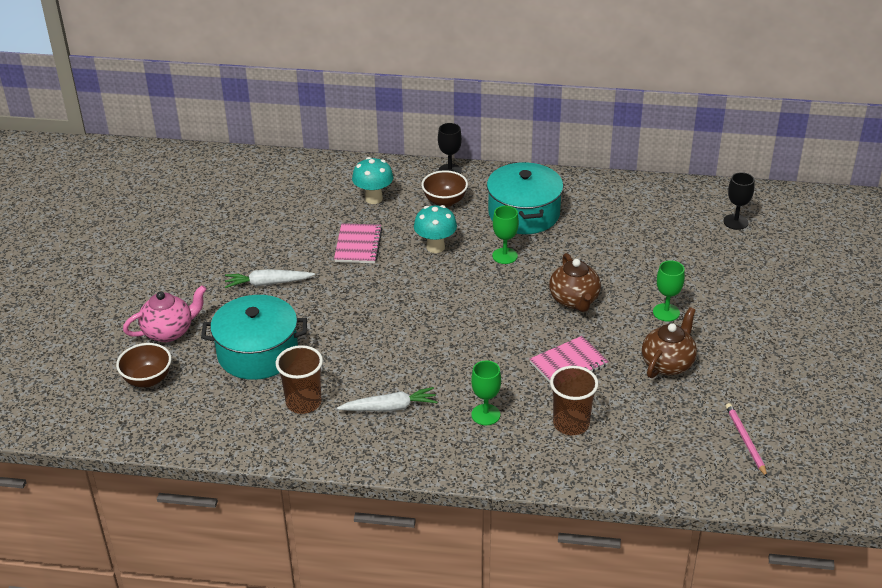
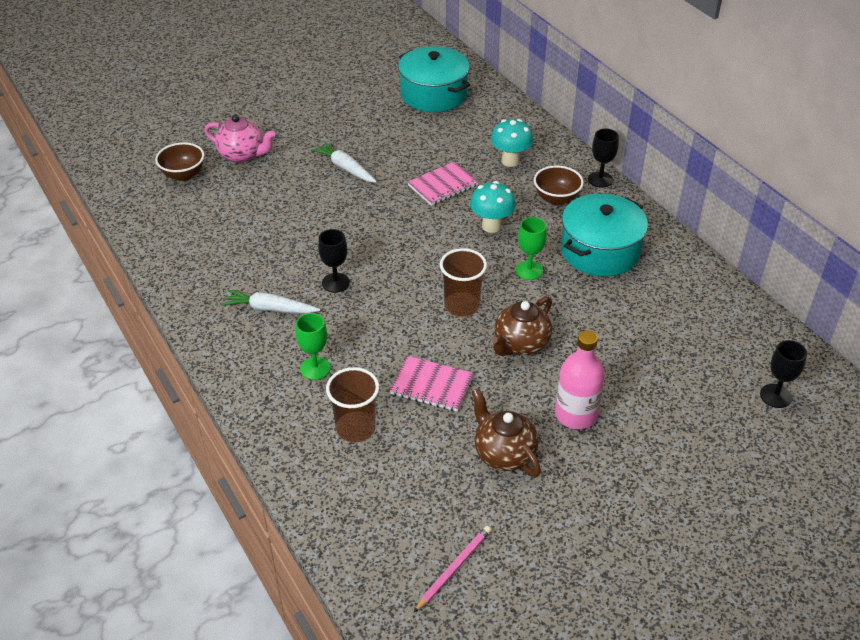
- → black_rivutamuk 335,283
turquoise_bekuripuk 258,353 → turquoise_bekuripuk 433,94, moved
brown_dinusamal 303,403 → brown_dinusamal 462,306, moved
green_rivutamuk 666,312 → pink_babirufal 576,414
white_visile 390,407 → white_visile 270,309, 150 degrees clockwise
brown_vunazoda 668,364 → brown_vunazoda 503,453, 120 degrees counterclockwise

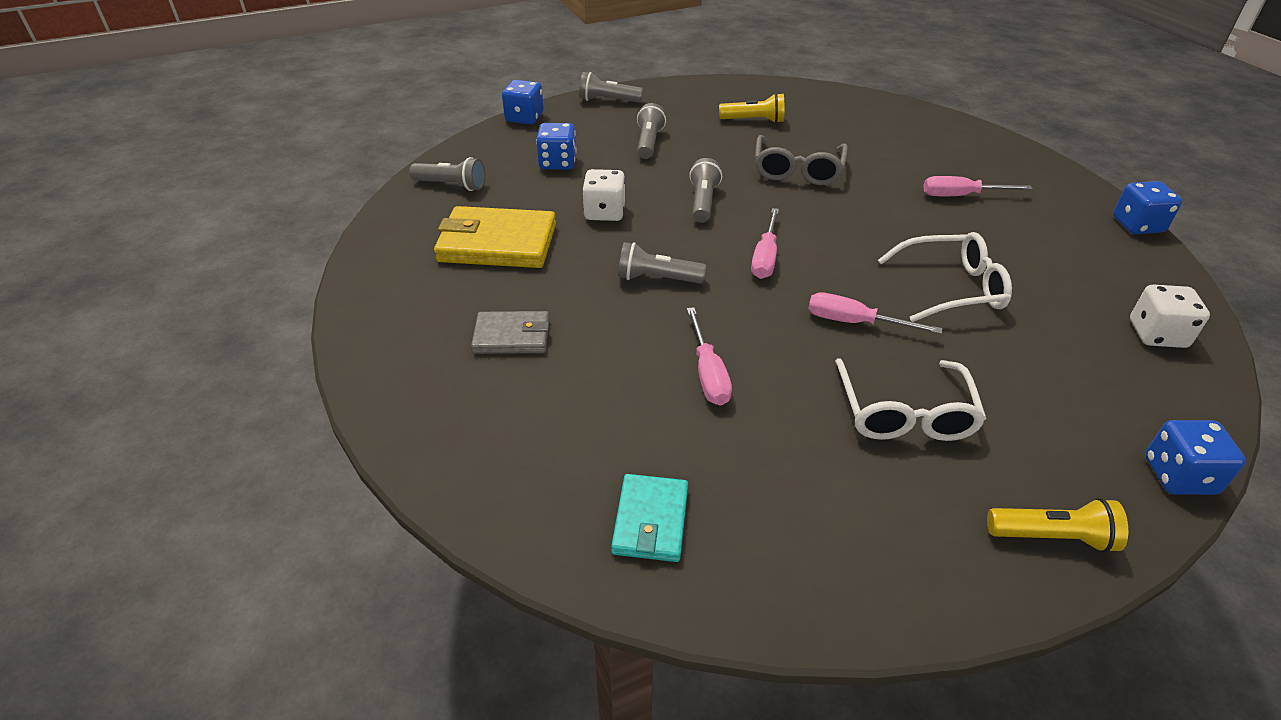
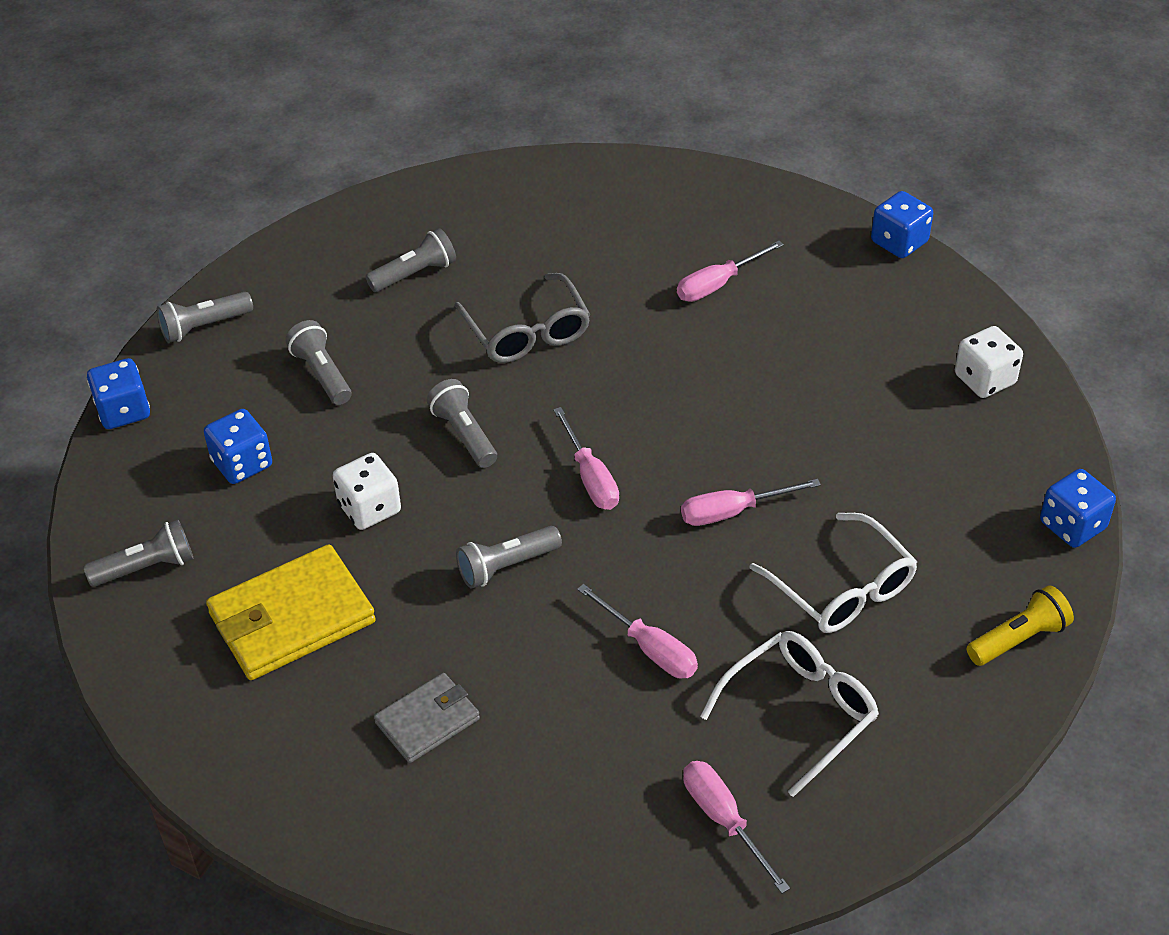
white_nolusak 952,288 → white_nolusak 800,712, moved
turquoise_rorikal 650,521 → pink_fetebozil 723,820
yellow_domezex 754,120 → grey_domezex 415,274

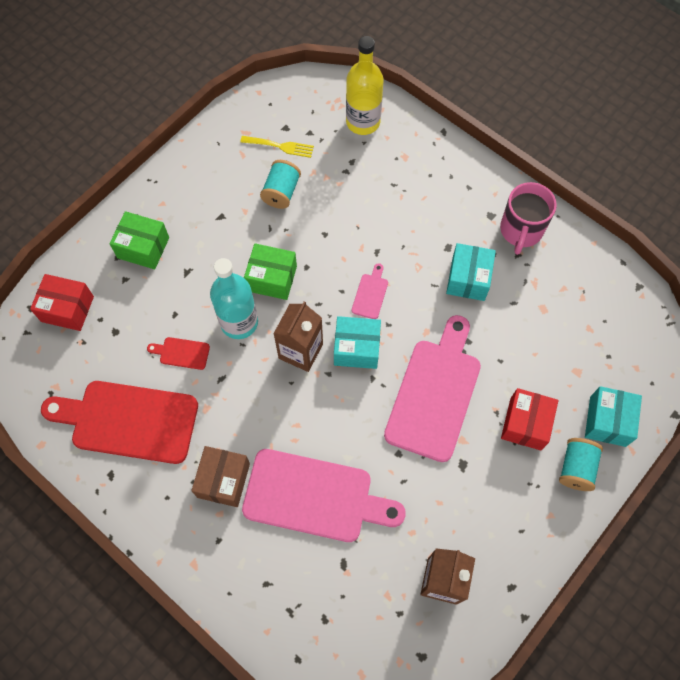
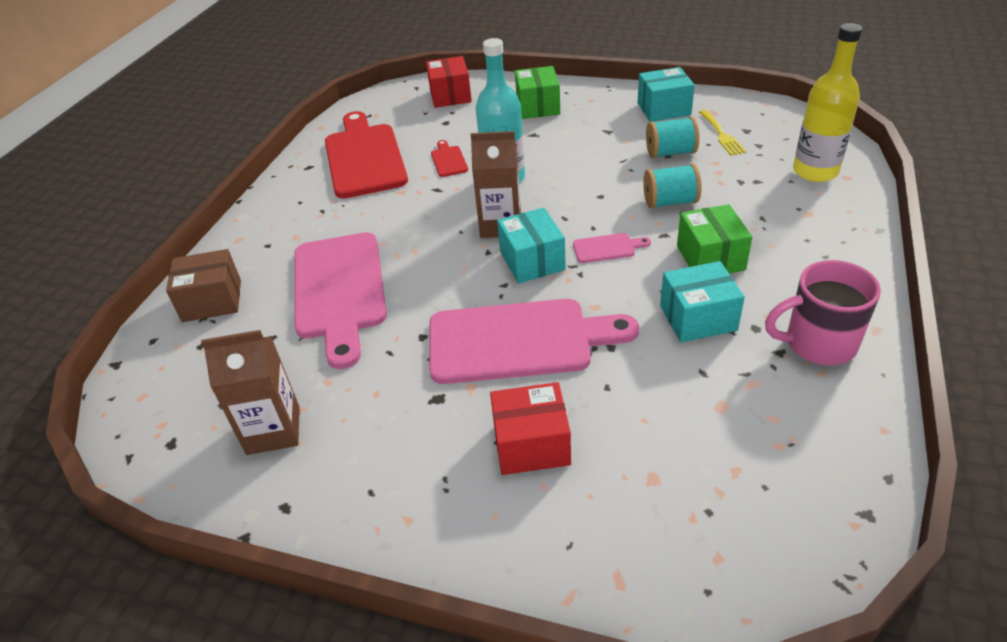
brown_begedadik 223,480 → brown_begedadik 212,300, moved
green_begedadik 272,278 → green_begedadik 710,258, moved
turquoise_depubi 576,468 → turquoise_depubi 670,202, moved
turquoise_begedadik 607,421 → turquoise_begedadik 664,109, moved

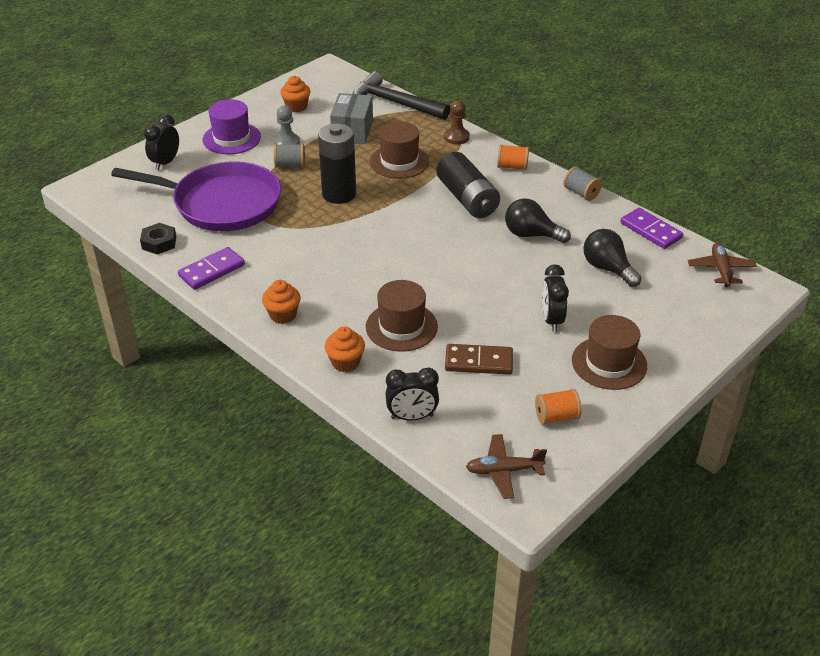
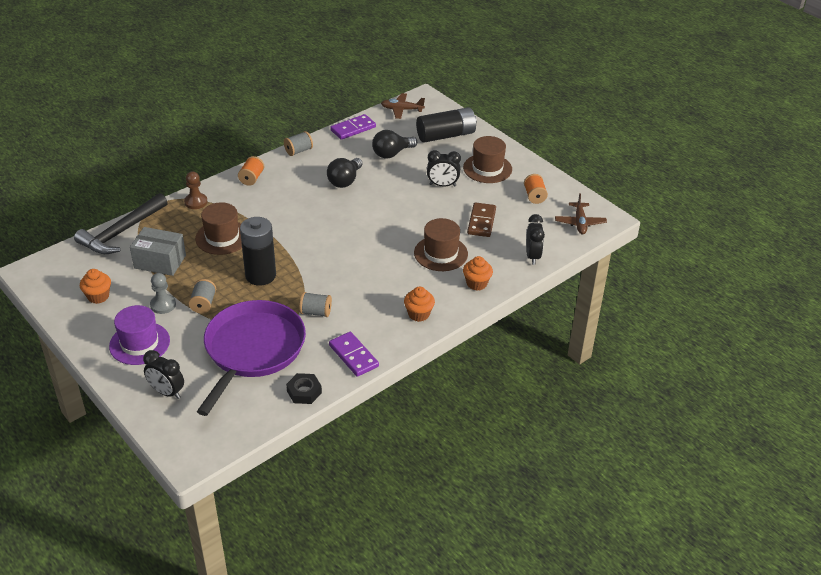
- → grey_depubi 316,312
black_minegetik 467,199 → black_minegetik 446,135, moved

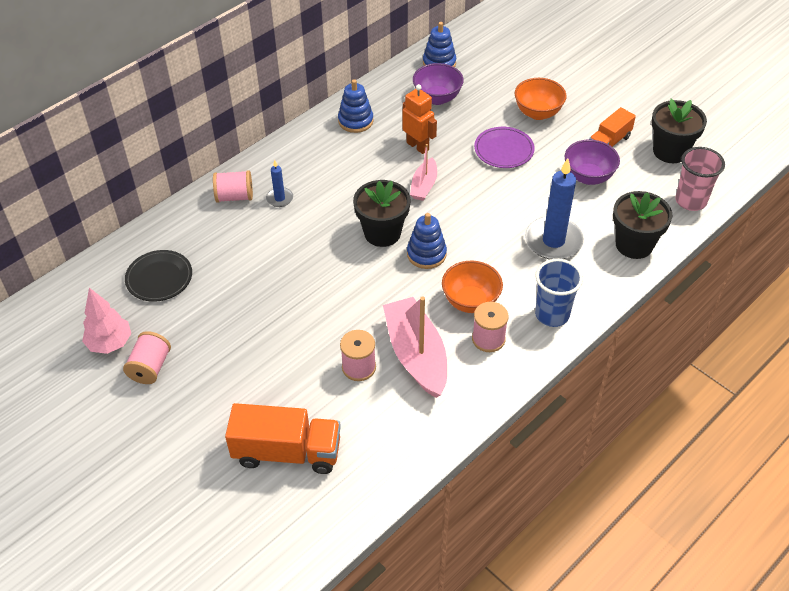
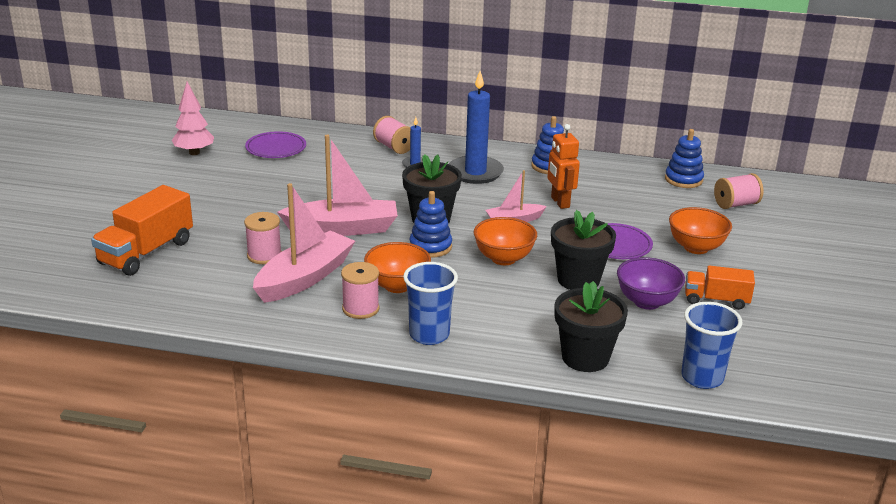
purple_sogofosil 437,98 → -
- → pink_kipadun 343,228
- → orange_sogofosil 503,258
pink_depubi 150,367 → pink_depubi 736,204, moved
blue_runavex 553,241 → blue_runavex 475,172, moved
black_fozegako 670,151 → black_fozegako 578,280, moved
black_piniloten 159,278 → purple_piniloten 276,148
pink_dinusamal 690,201 → blue_dinusamal 702,378
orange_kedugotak 287,452 → orange_kedugotak 146,252, 60 degrees clockwise
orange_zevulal 418,146 → orange_zevulal 559,202, 150 degrees clockwise

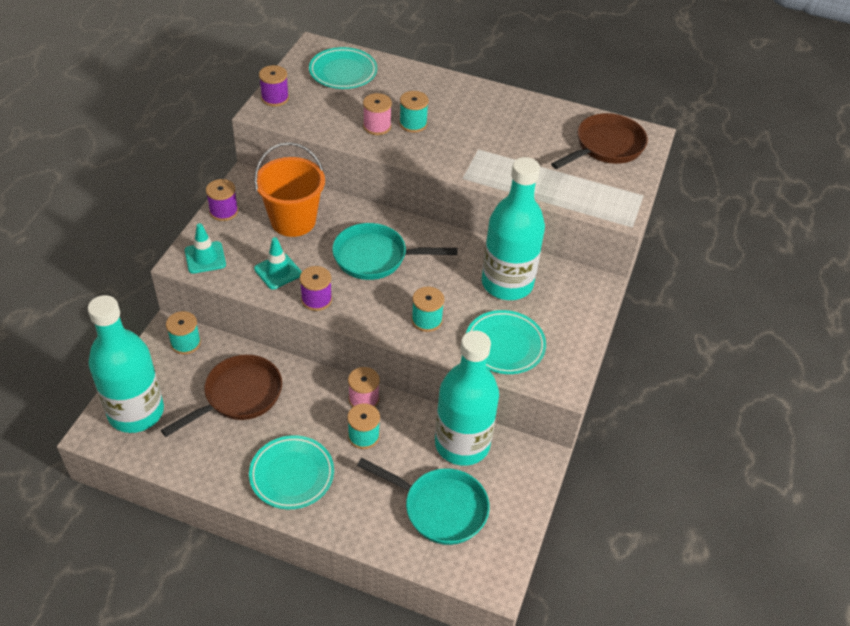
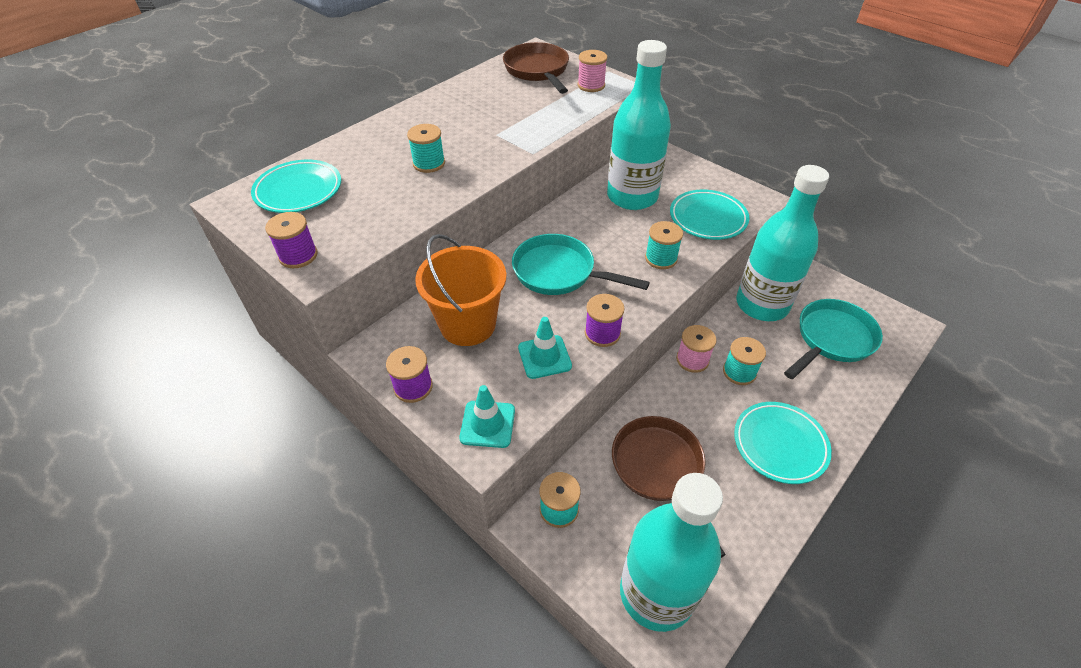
pink_depubi 377,126 → pink_depubi 591,85, moved
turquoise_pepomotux 375,257 → turquoise_pepomotux 559,272, 90 degrees clockwise

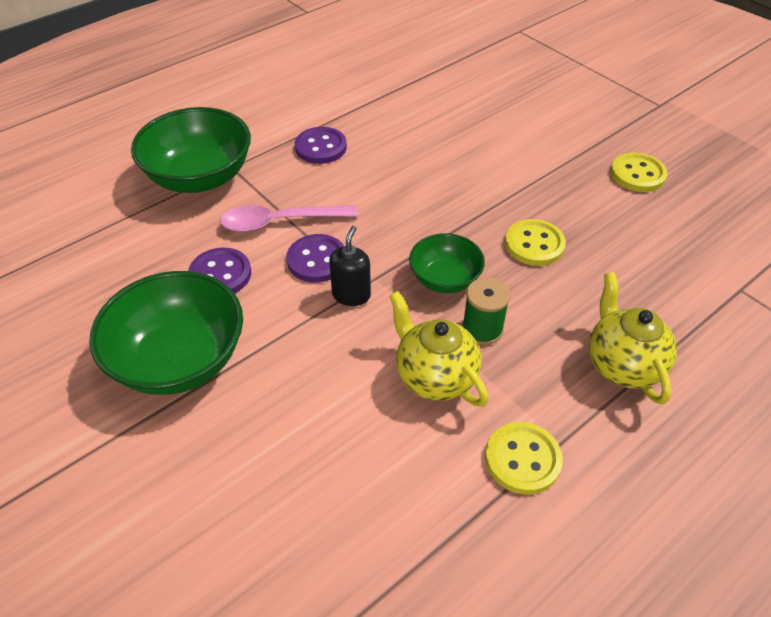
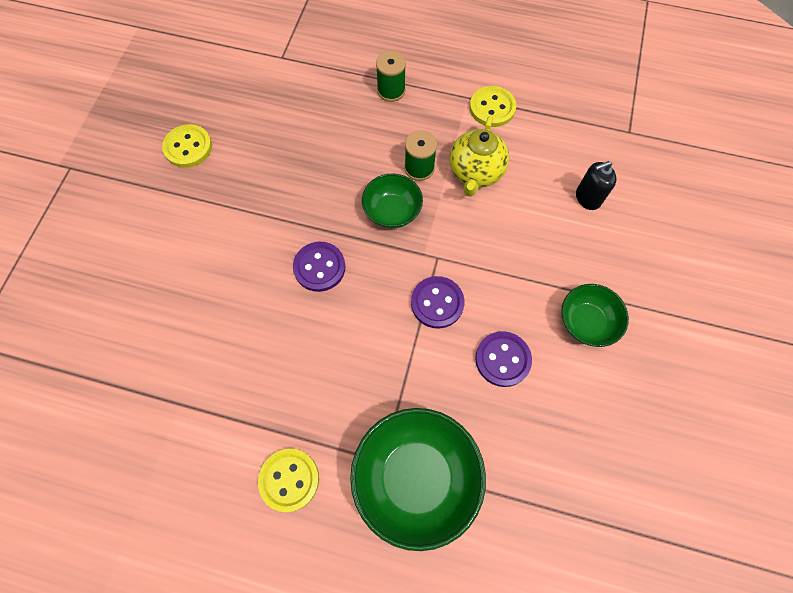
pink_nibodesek 279,222 → -
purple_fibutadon 321,147 → purple_fibutadon 319,267, moved
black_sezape 351,295 → black_sezape 587,198, moved
yellow_fibutadon 534,244 → yellow_fibutadon 289,480, moved
yellow_vunazoda 622,365 → green_depubi 391,90
green_sogofosil 179,360 → green_sogofosil 586,322, x0.57

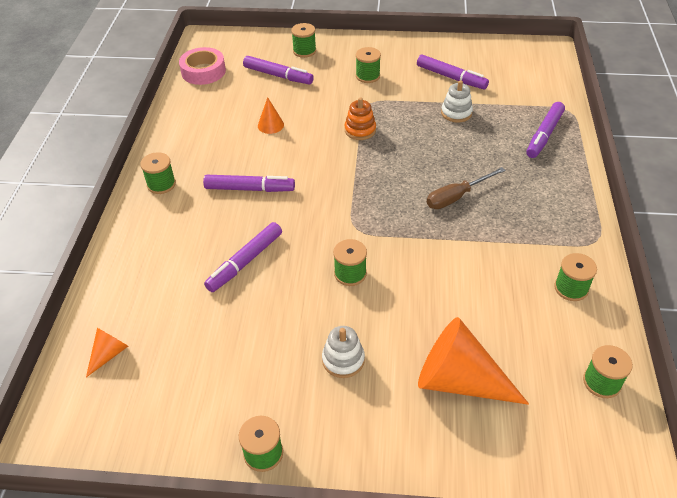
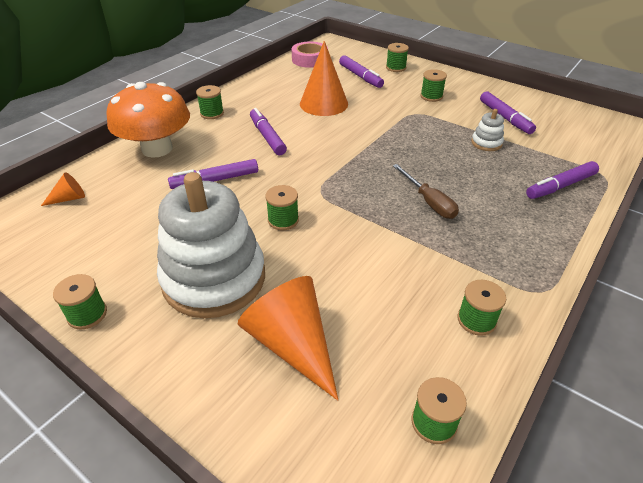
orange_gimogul 360,130 → -
- → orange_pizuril 157,149
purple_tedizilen 249,189 → purple_tedizilen 267,137, 150 degrees counterclockwise
brown_fetebozil 456,197 → brown_fetebozil 429,202, 120 degrees counterclockwise
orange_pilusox 270,125 → orange_pilusox 324,104, x2.12
white_gimogul 343,360 → white_gimogul 214,278, x2.46

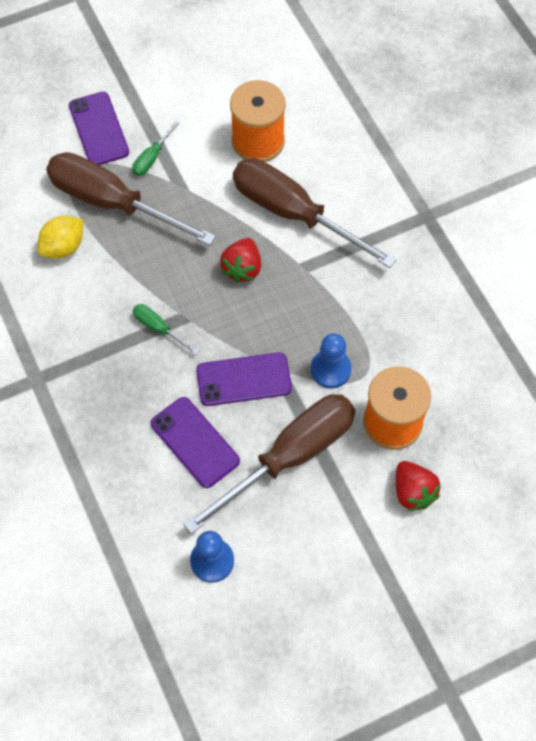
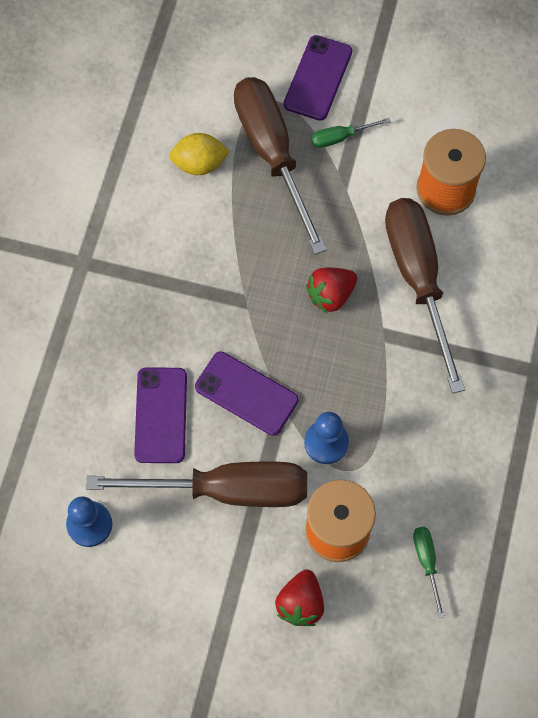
green_fetebozil 158,328 → green_fetebozil 426,562, moved

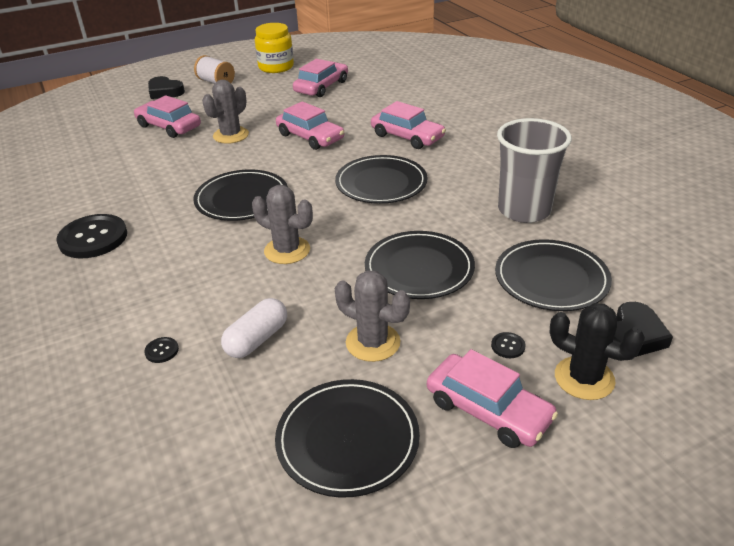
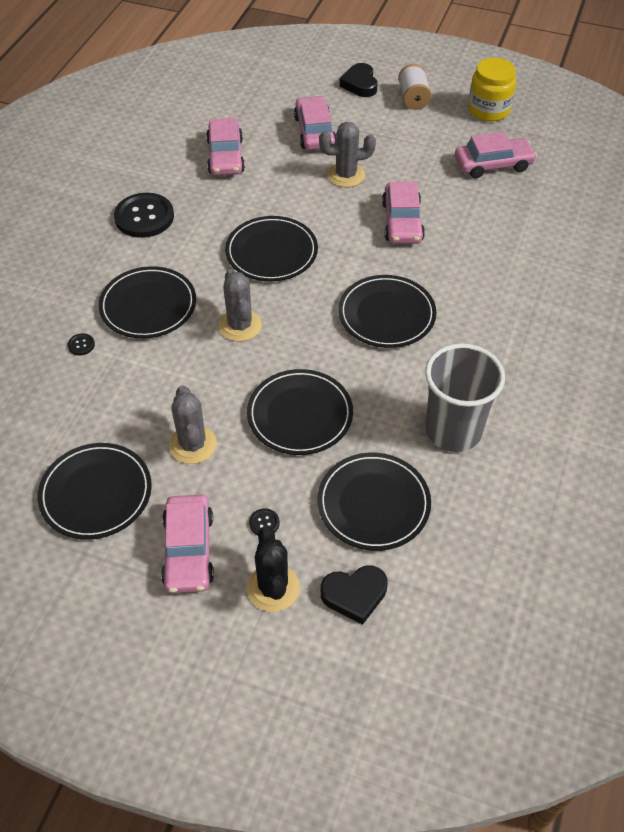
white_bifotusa 257,339 → -
- → black_piniloten 148,305
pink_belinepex 407,136 → pink_belinepex 225,156, moved

